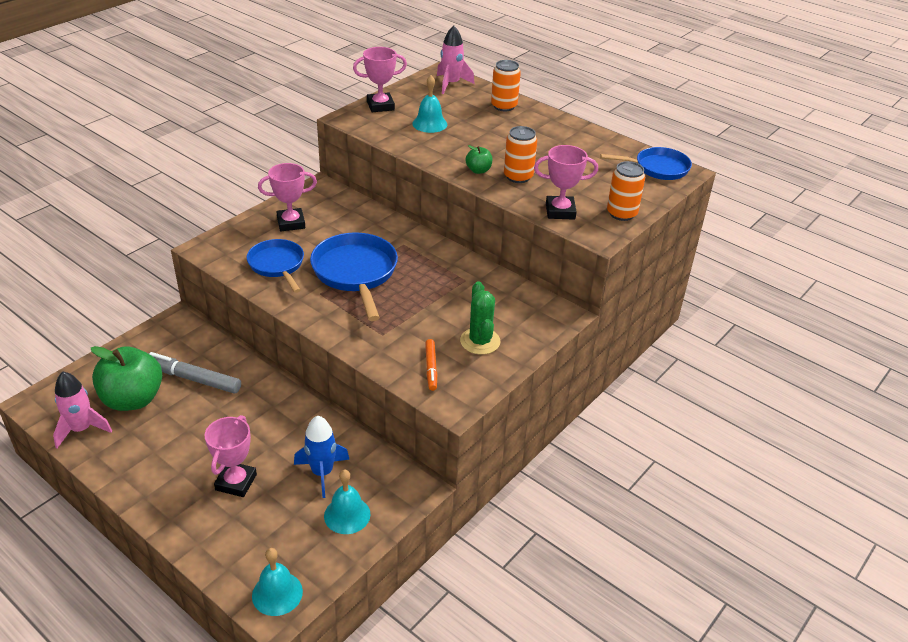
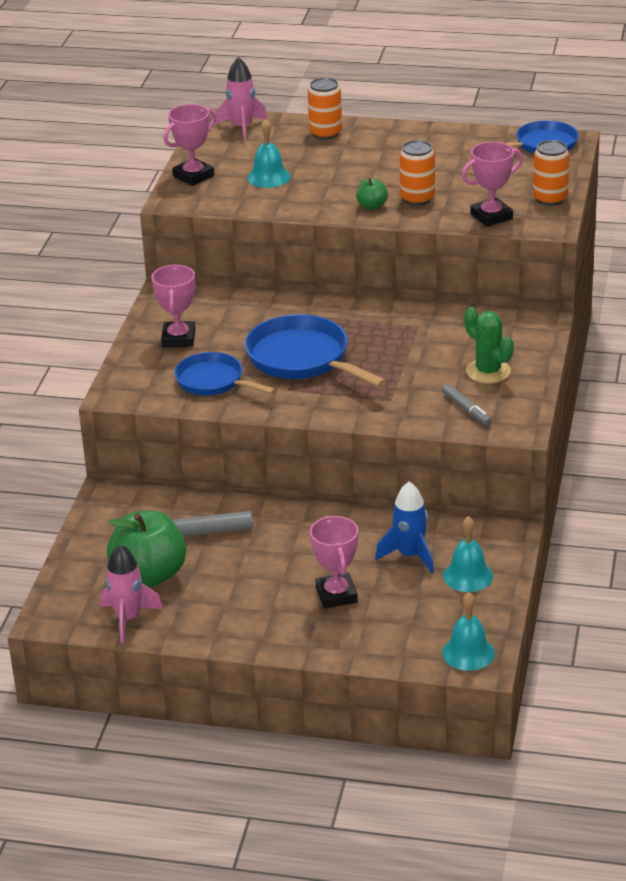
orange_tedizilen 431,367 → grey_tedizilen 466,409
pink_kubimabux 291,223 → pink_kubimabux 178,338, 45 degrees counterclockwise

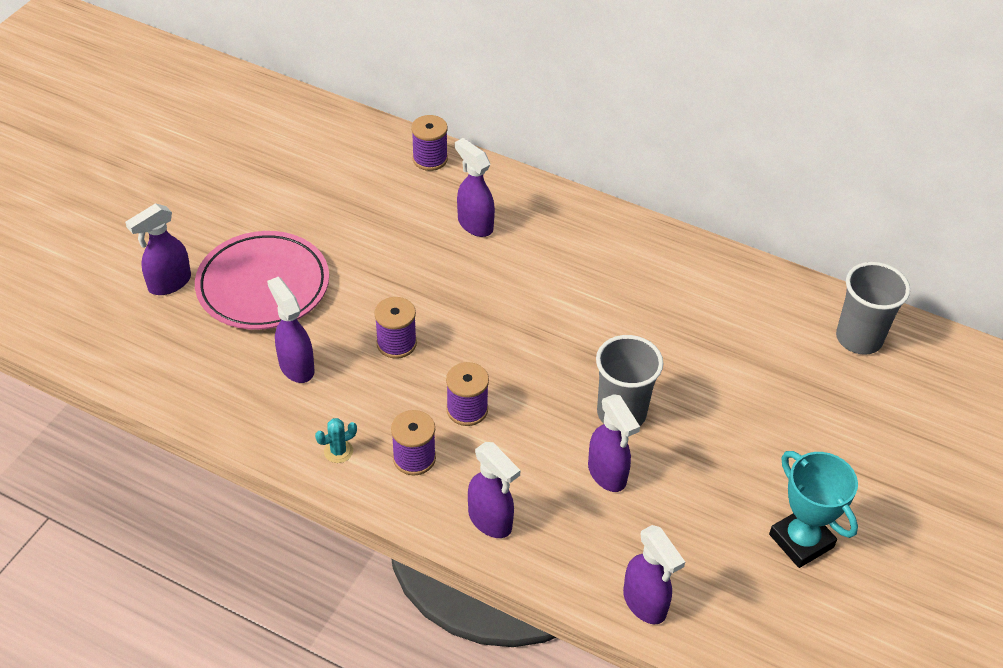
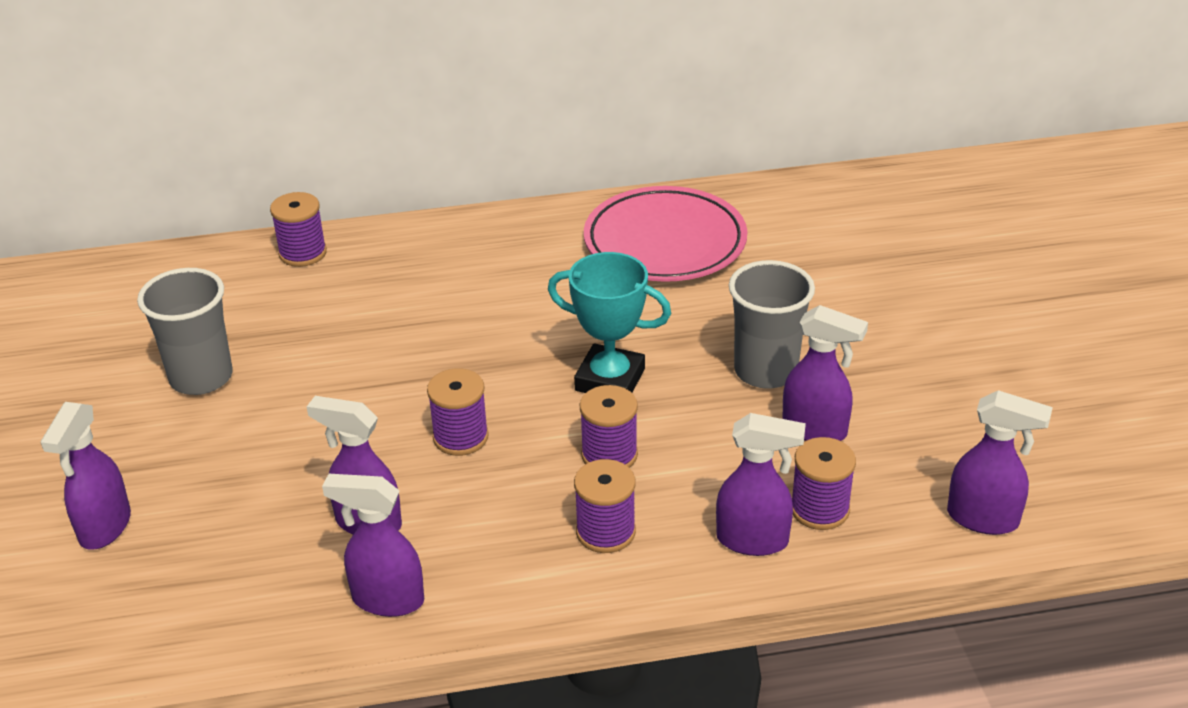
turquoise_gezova 338,451 → -
- → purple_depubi 819,509
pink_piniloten 263,286 → pink_piniloten 665,242, moved
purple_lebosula 475,224 → purple_lebosula 387,599, moved
turquoise_kubimabux 801,541 → turquoise_kubimabux 610,380, moved
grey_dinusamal 859,338 → grey_dinusamal 201,377, moved

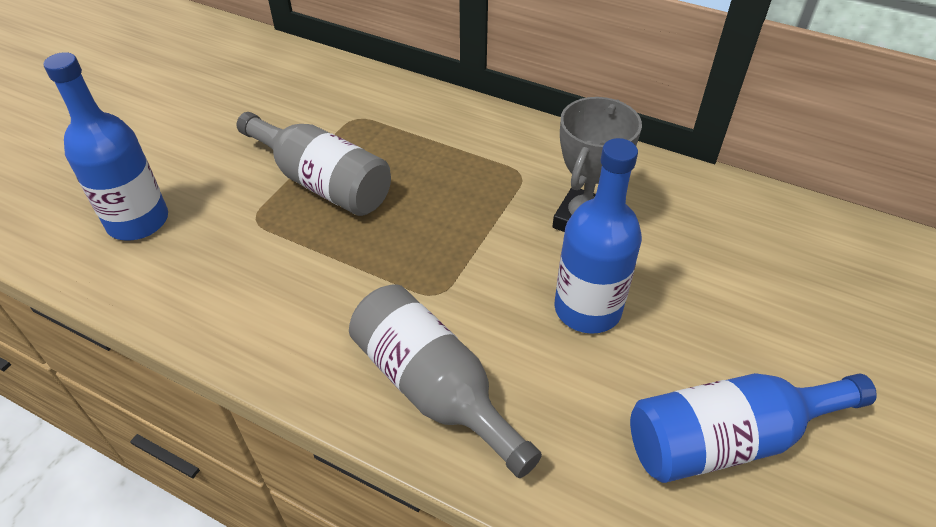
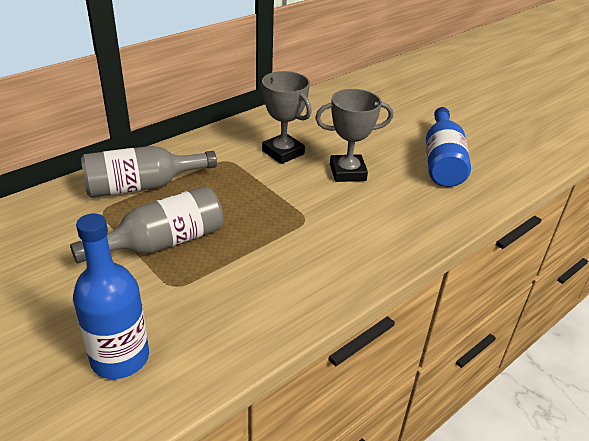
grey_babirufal 433,388 → grey_babirufal 142,186, moved
blue_babirufal 587,309 → grey_kubimabux 347,172

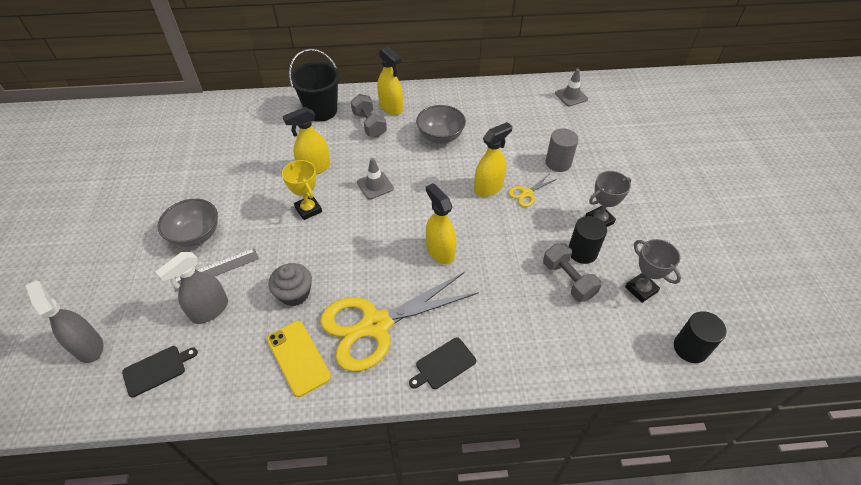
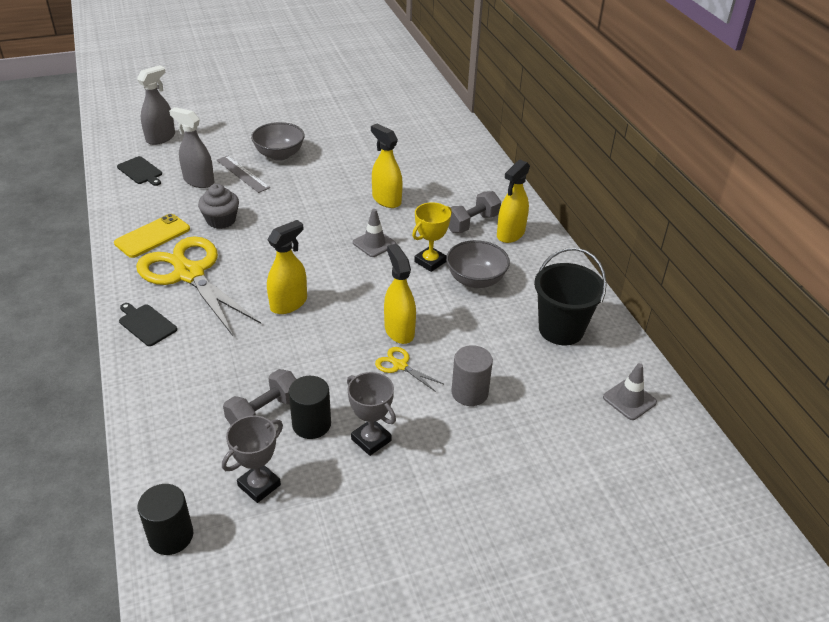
yellow_kubimabux 308,209 → yellow_kubimabux 430,262, moved
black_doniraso 321,111 → black_doniraso 561,329, moved
yellow_lebosula 488,188 → yellow_lebosula 399,331, 150 degrees counterclockwise

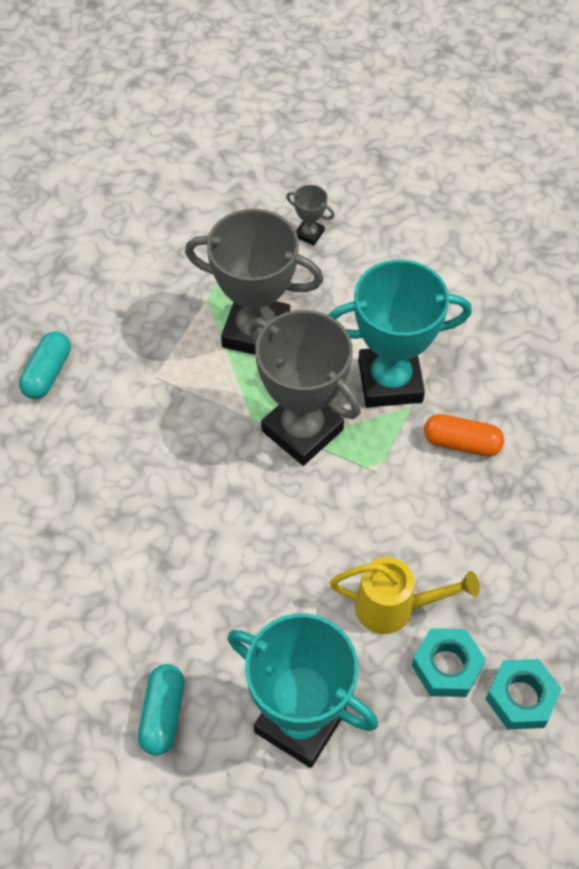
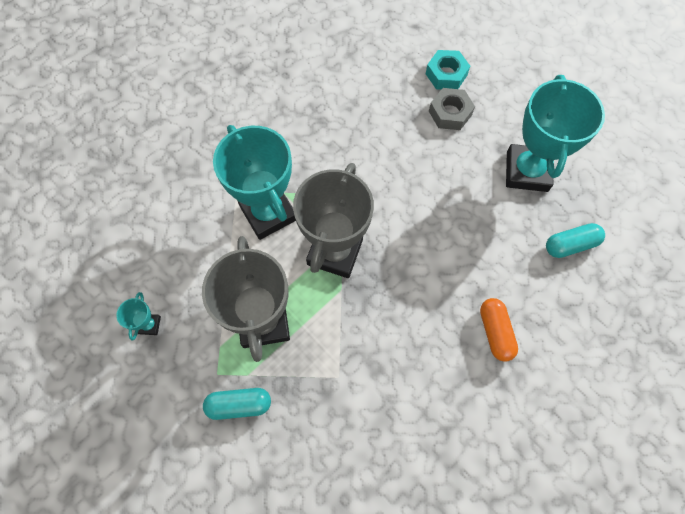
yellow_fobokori 395,608 → -
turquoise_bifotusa 48,373 → turquoise_bifotusa 239,404, moved
orange_bifotusa 461,443 → orange_bifotusa 495,332, moved
grey_kubimabux 309,234 → turquoise_kubimabux 149,325
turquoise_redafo 447,666 → grey_redafo 450,113

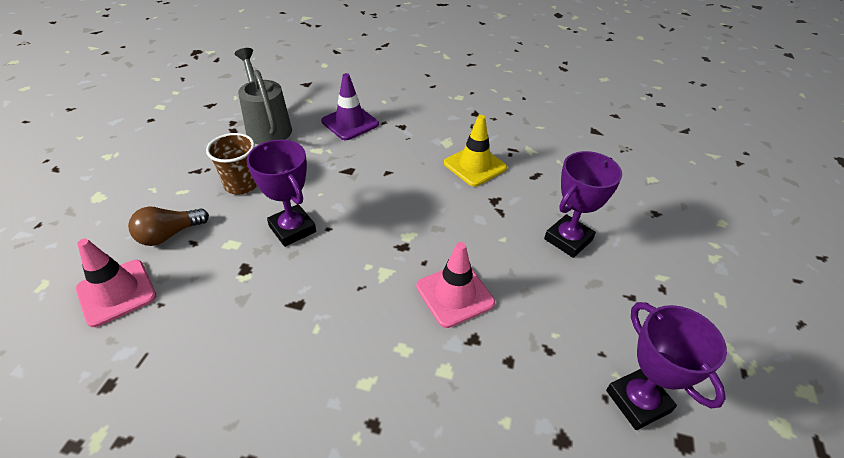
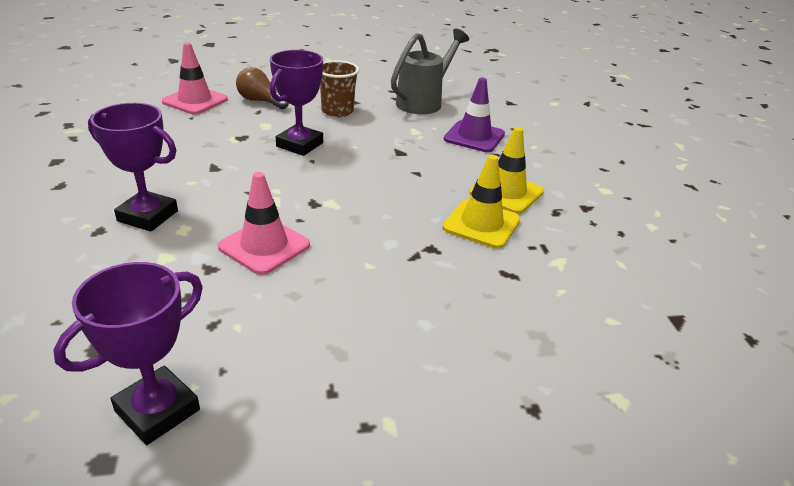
- → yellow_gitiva 506,192
purple_kubimabux 568,239 → purple_kubimabux 148,216, moved

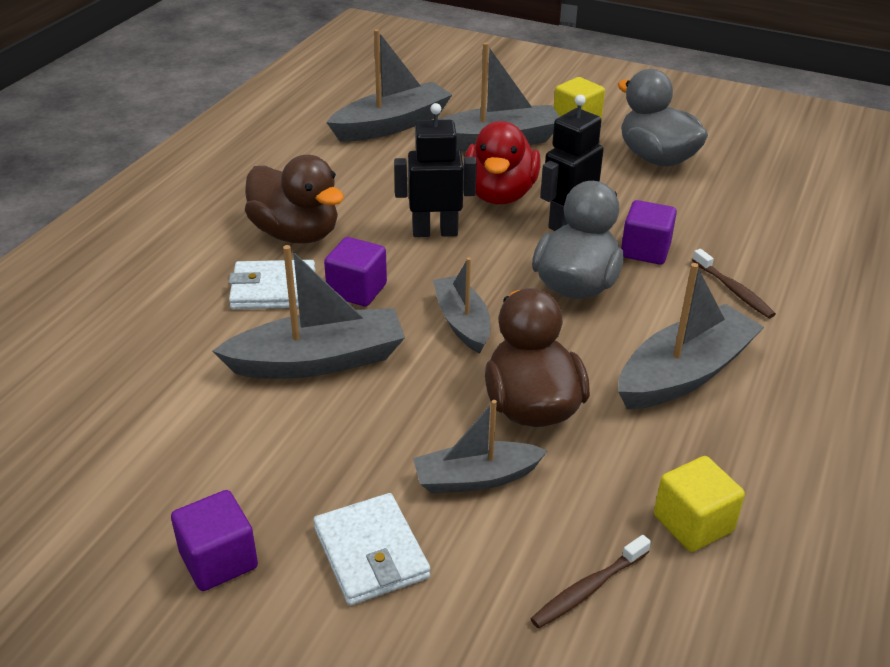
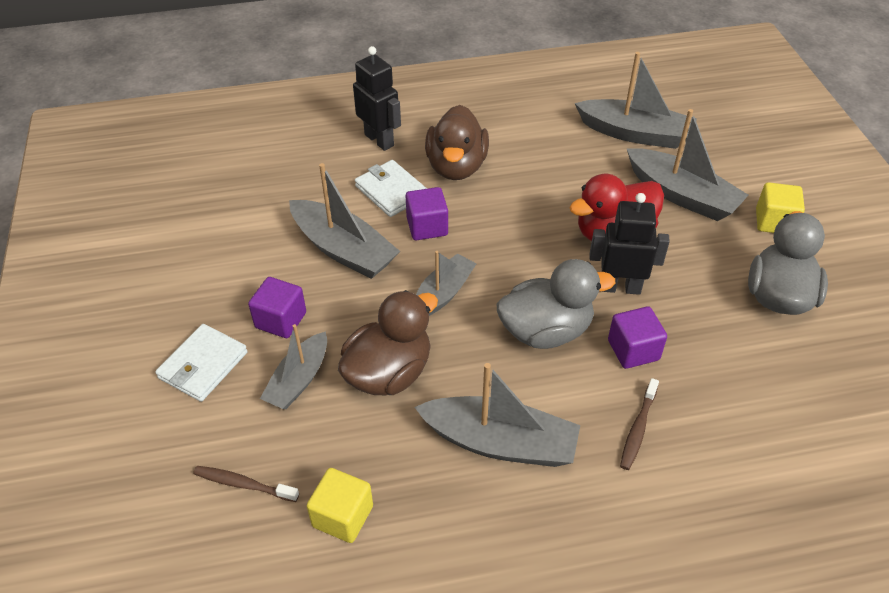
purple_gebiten 218,560 → purple_gebiten 281,320, moved
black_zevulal 435,232 → black_zevulal 379,140, moved
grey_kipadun 476,478 → grey_kipadun 299,380, 105 degrees counterclockwise

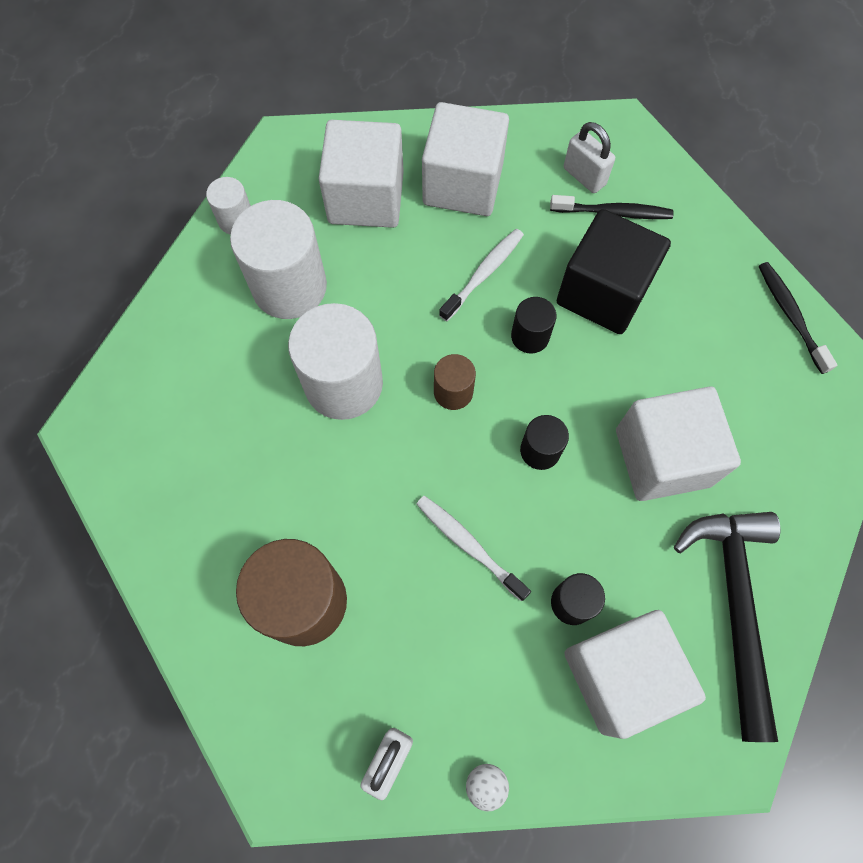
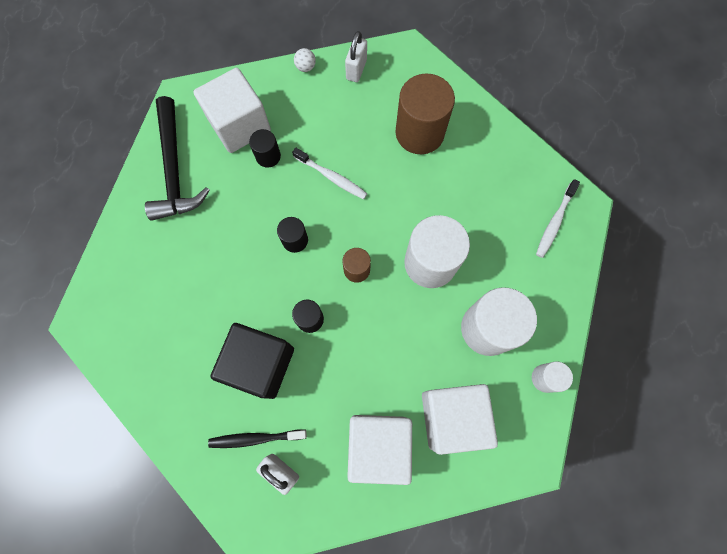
white_gebiten 662,457 → -
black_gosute 790,315 → -
white_gosute 483,274 → white_gosute 554,222, moved

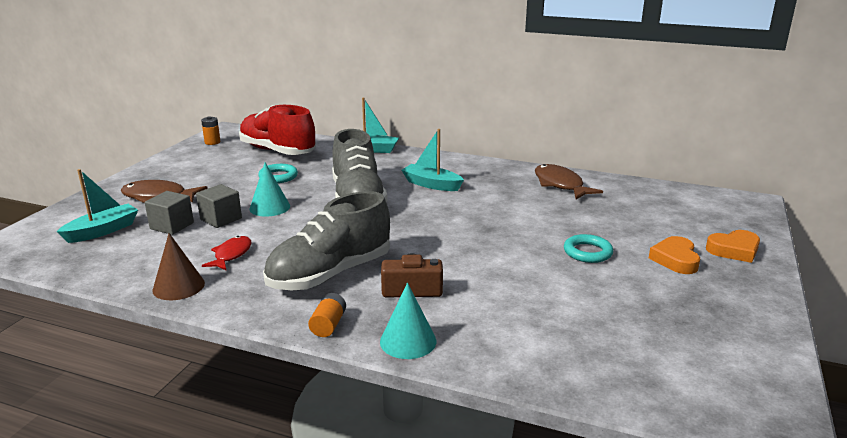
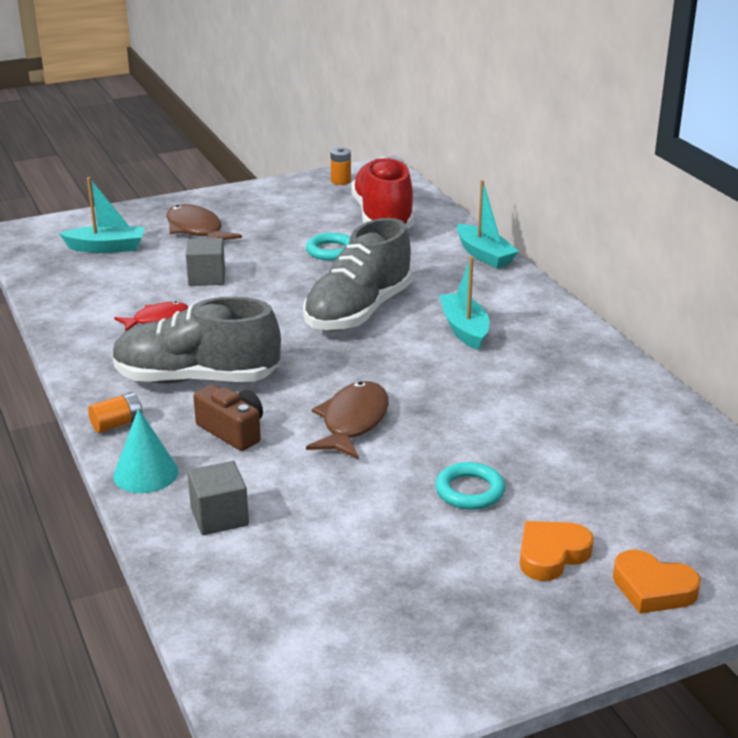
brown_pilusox 178,286 → -
turquoise_pilusox 270,207 → -
grey_gebiten 172,226 → grey_gebiten 219,517, moved
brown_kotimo 560,185 → brown_kotimo 352,422, moved

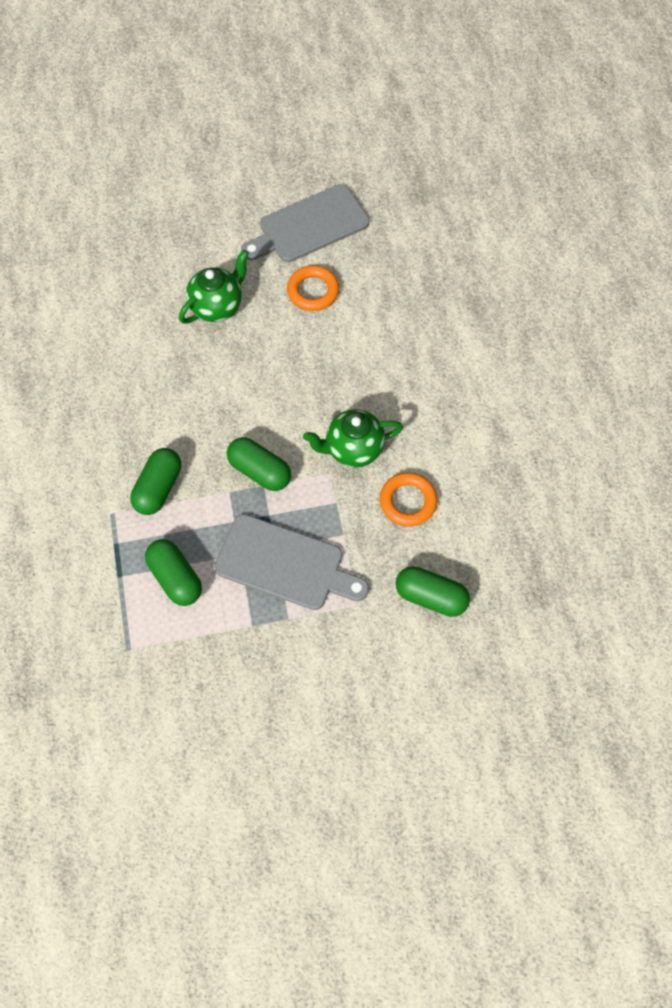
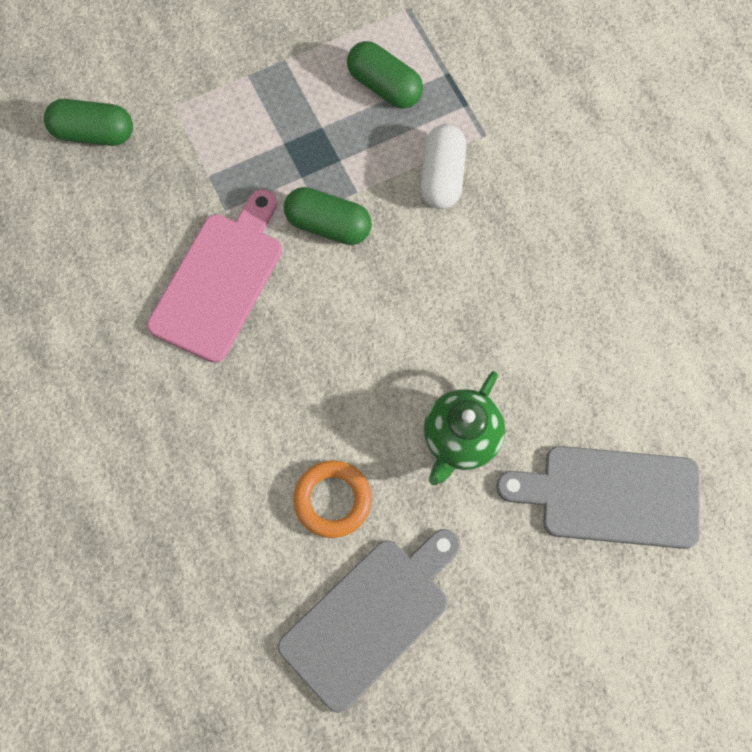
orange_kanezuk 408,501 → -
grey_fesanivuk 285,564 → grey_fesanivuk 611,496, moved
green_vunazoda 353,449 → pink_fesanivuk 220,280
green_bifotusa 159,488 → white_bifotusa 442,176

